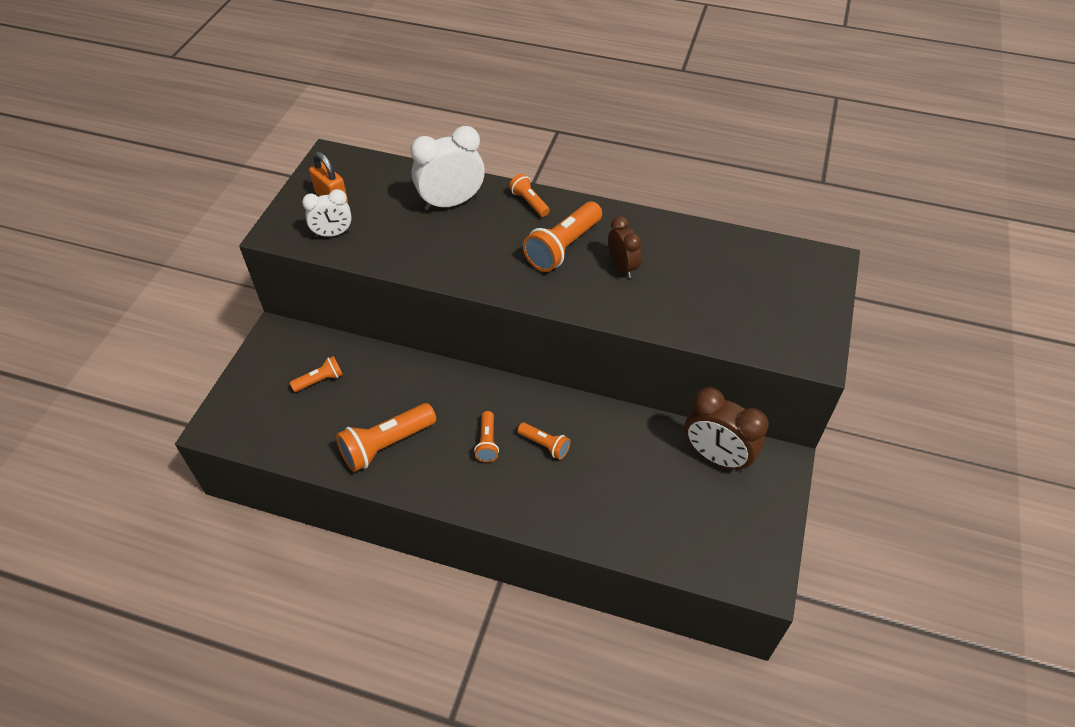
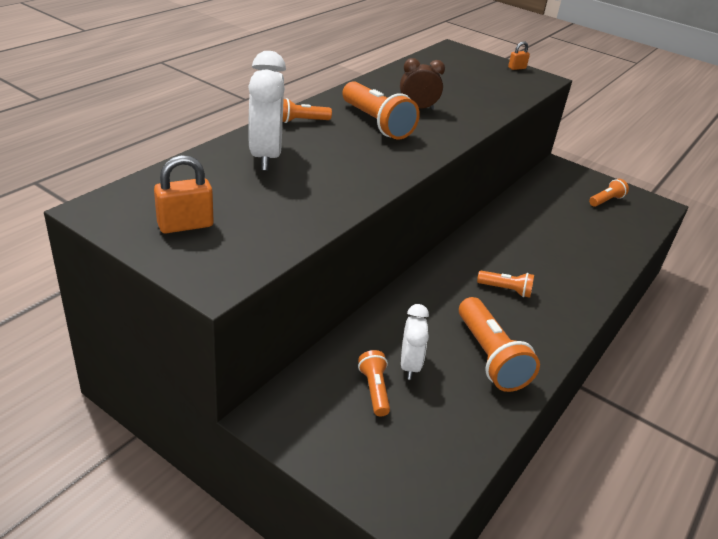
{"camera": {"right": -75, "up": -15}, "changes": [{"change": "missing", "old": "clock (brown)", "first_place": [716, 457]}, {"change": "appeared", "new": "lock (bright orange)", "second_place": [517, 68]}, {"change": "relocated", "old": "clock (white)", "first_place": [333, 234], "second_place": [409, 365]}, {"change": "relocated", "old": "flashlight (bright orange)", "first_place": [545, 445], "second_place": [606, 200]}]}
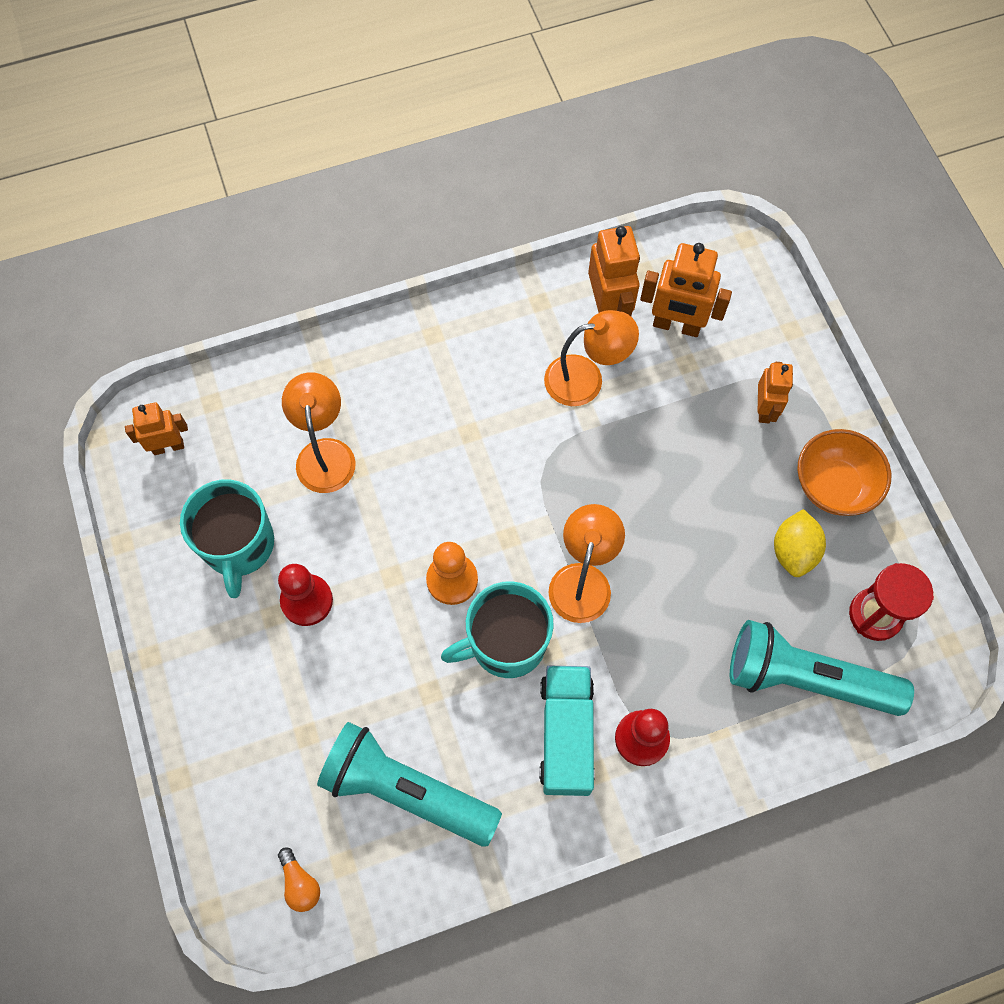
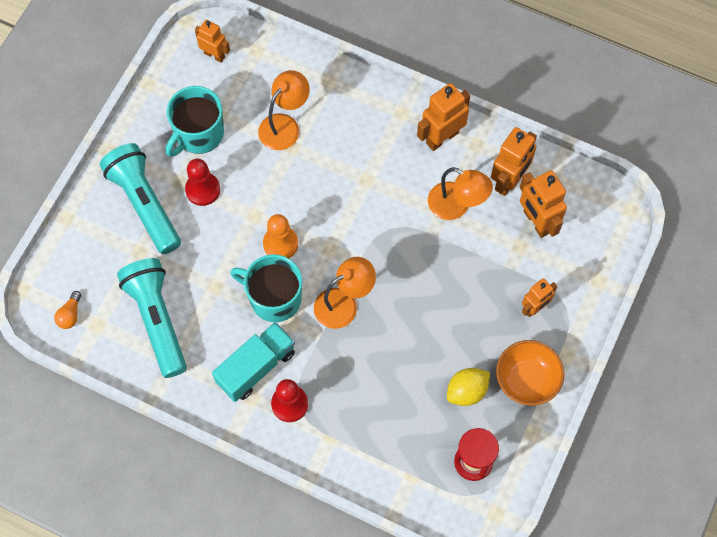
{"camera": {"right": 45, "up": 0}, "changes": [{"change": "appeared", "new": "toy robot (bright orange)", "second_place": [442, 137]}, {"change": "relocated", "old": "flashlight (turquoise)", "first_place": [806, 679], "second_place": [144, 204]}]}
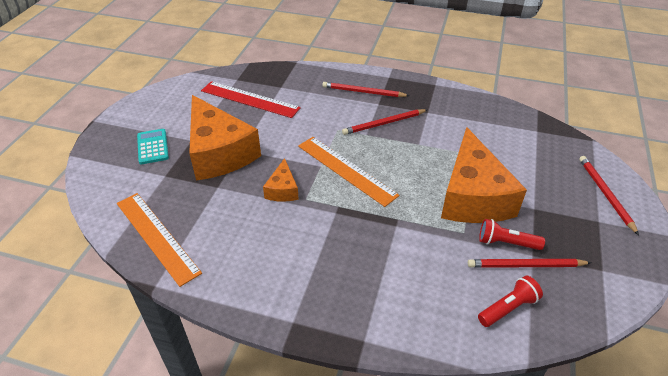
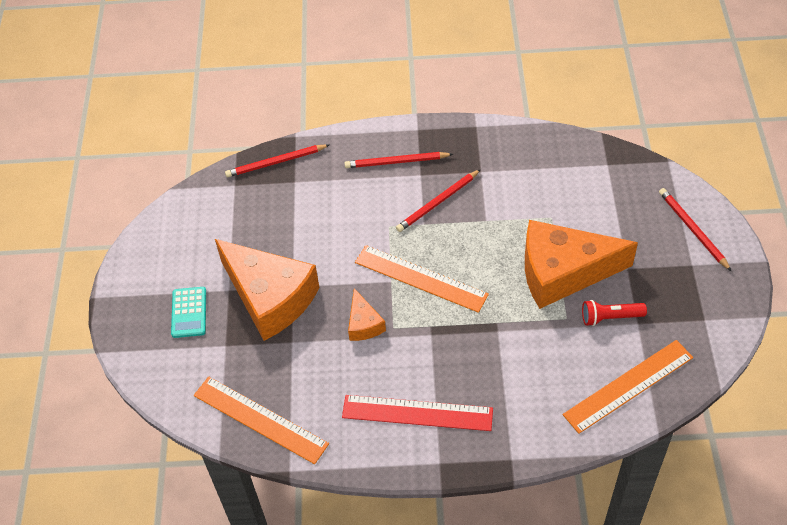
{"camera": {"right": -15, "up": 10}, "changes": [{"change": "relocated", "old": "measuring stick (crimson)", "first_place": [250, 99], "second_place": [417, 412]}, {"change": "relocated", "old": "wooden pencil (crimson)", "first_place": [526, 265], "second_place": [276, 162]}, {"change": "exchanged", "old": "flashlight (crimson)", "new": "measuring stick (bright orange)", "first_place": [508, 308], "second_place": [628, 386]}, {"change": "spun", "old": "adding machine (turquoise)", "first_place": [153, 147], "second_place": [189, 312], "degrees": -150}, {"change": "spun", "old": "piece of cheese (bright orange)", "first_place": [473, 196], "second_place": [563, 272], "degrees": 105}]}
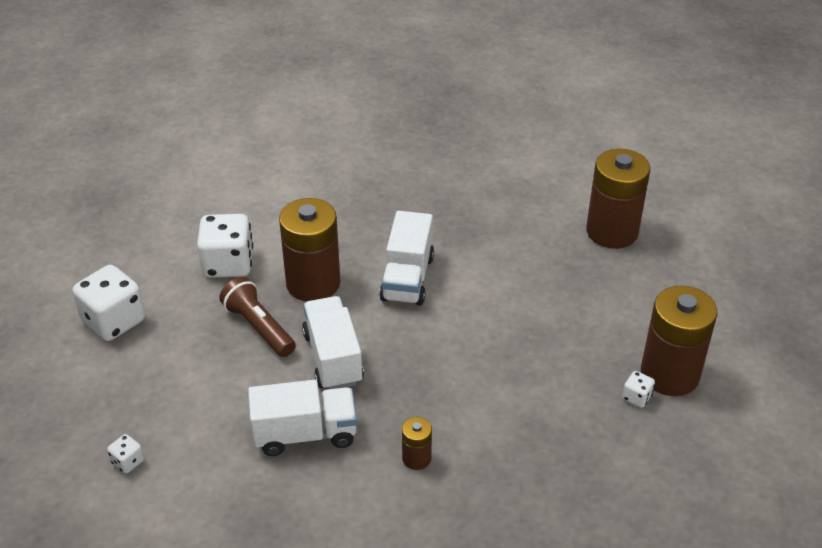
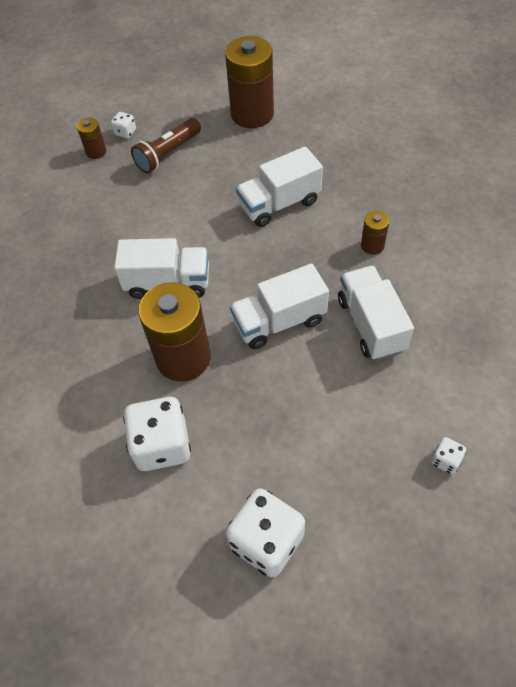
{"camera": {"right": -95, "up": 15}, "changes": [{"change": "appeared", "new": "lorry (white)", "second_place": [279, 204]}, {"change": "relocated", "old": "flashlight (brown)", "first_place": [259, 328], "second_place": [168, 154]}, {"change": "relocated", "old": "die (white)", "first_place": [636, 397], "second_place": [125, 132]}, {"change": "size", "old": "battery (brown)", "first_place": [612, 231], "second_place": [96, 152], "factor": 0.47}]}
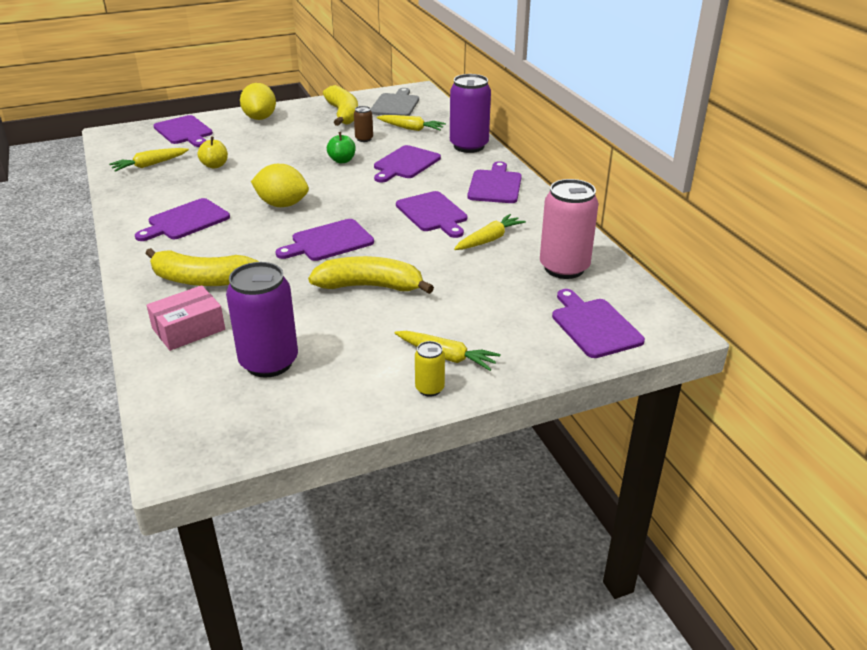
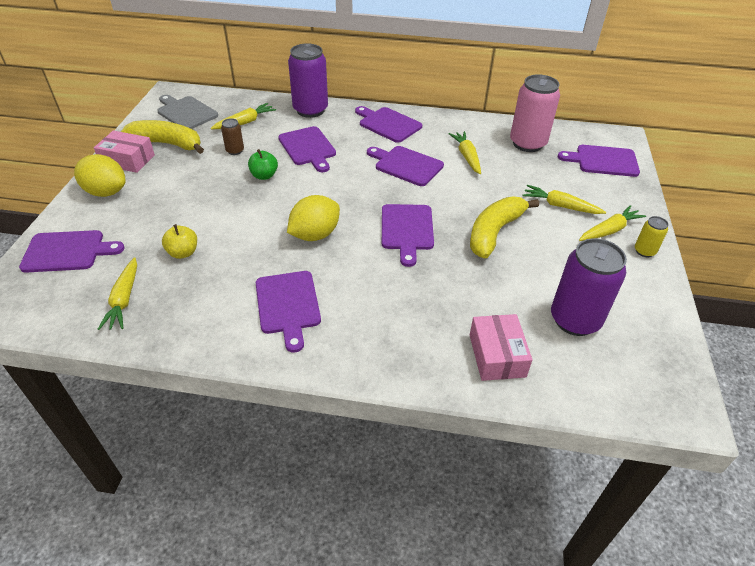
{"camera": {"right": -60, "up": 10}, "changes": [{"change": "missing", "old": "banana (bright yellow)", "first_place": [201, 280]}, {"change": "appeared", "new": "package (rosy)", "second_place": [128, 160]}, {"change": "appeared", "new": "carrot (bright yellow)", "second_place": [560, 206]}, {"change": "spun", "old": "cutting board (violet)", "first_place": [433, 213], "second_place": [406, 165], "degrees": -150}]}
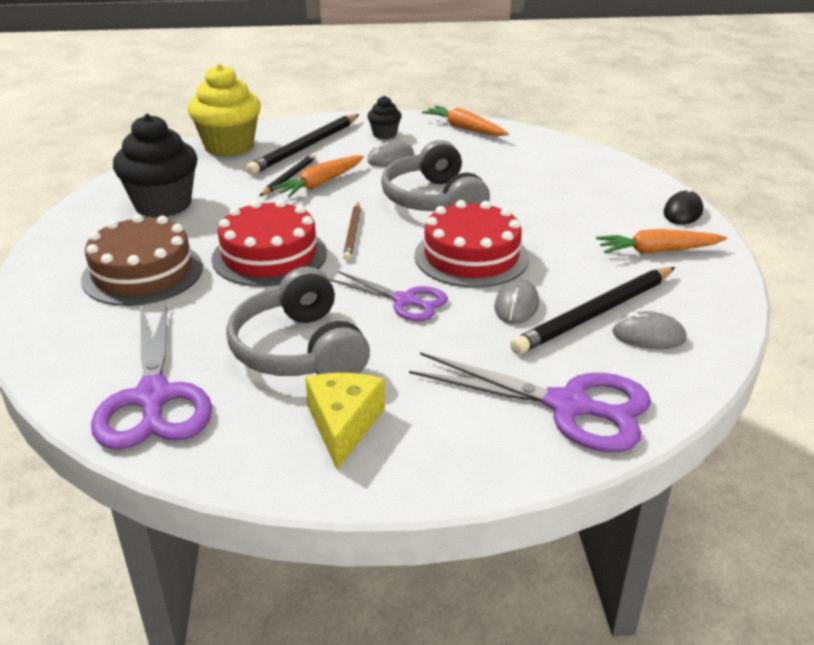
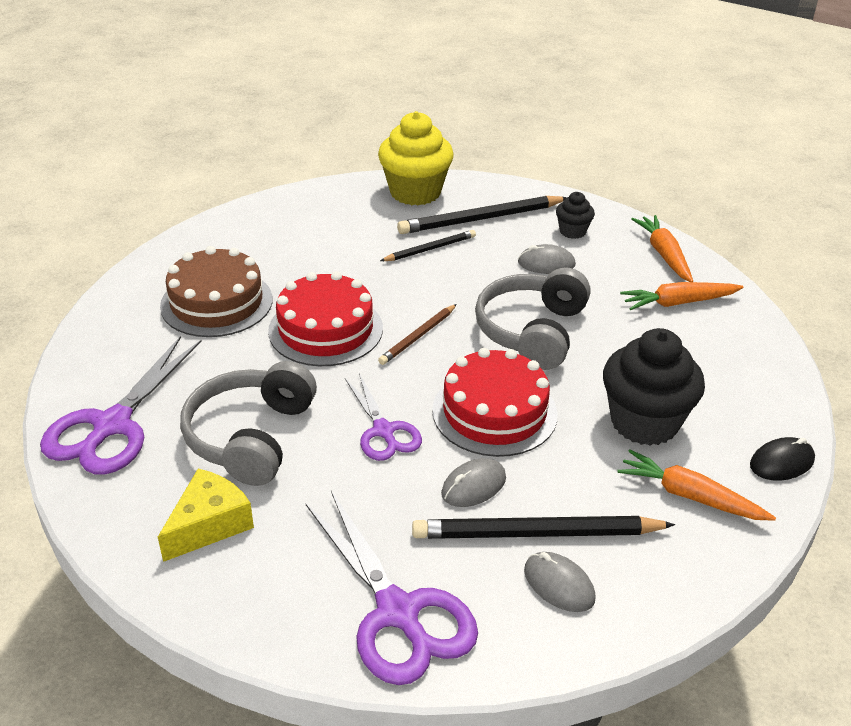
{"camera": {"right": 35, "up": 5}, "changes": [{"change": "relocated", "old": "cupcake (ebony)", "first_place": [163, 205], "second_place": [644, 422]}, {"change": "relocated", "old": "carrot (bright orange)", "first_place": [320, 184], "second_place": [678, 303]}]}
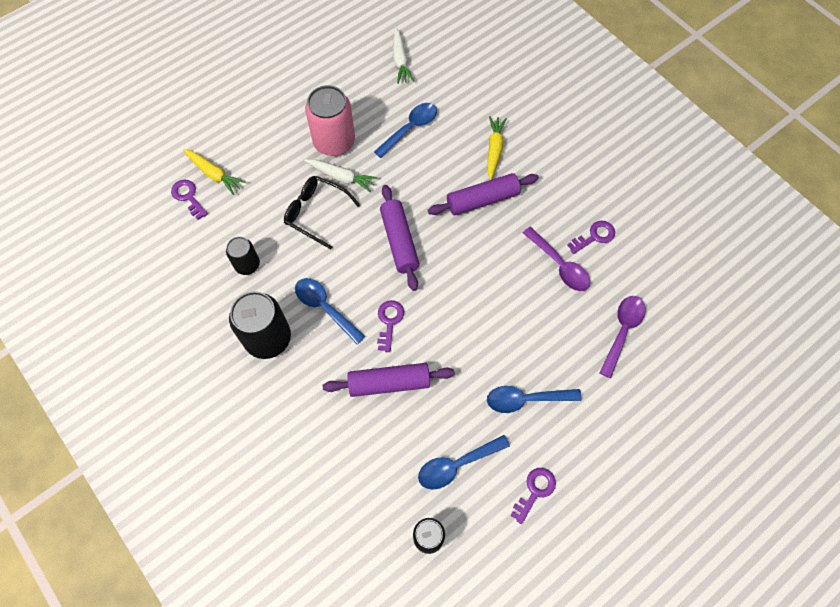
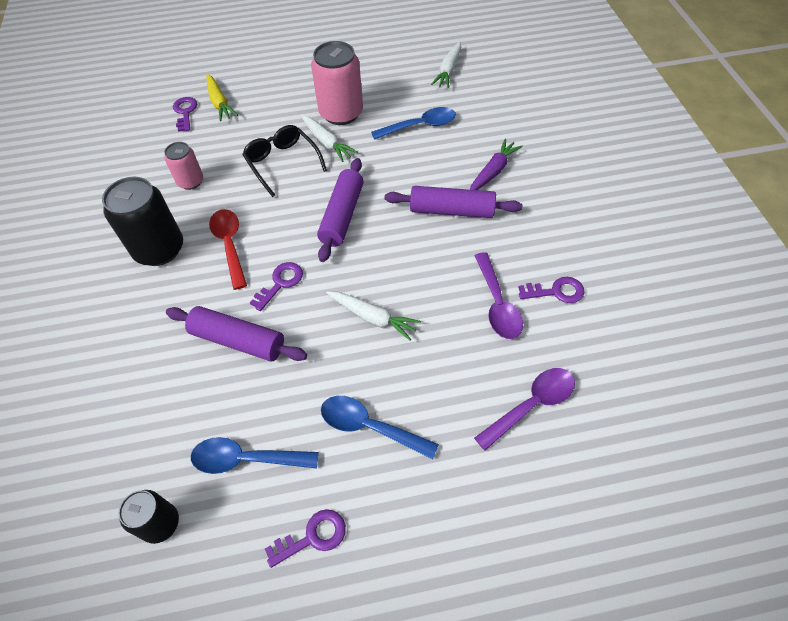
{"camera": {"right": 30, "up": -10}, "changes": [{"change": "appeared", "new": "carrot (white)", "second_place": [372, 317]}, {"change": "colour", "old": "can (ebony)", "new": "can (rosy)", "first_place": [247, 264], "second_place": [190, 181]}, {"change": "colour", "old": "teaspoon (cobalt)", "new": "teaspoon (crimson)", "first_place": [325, 308], "second_place": [230, 245]}, {"change": "colour", "old": "carrot (bright yellow)", "new": "carrot (violet)", "first_place": [494, 150], "second_place": [493, 171]}]}
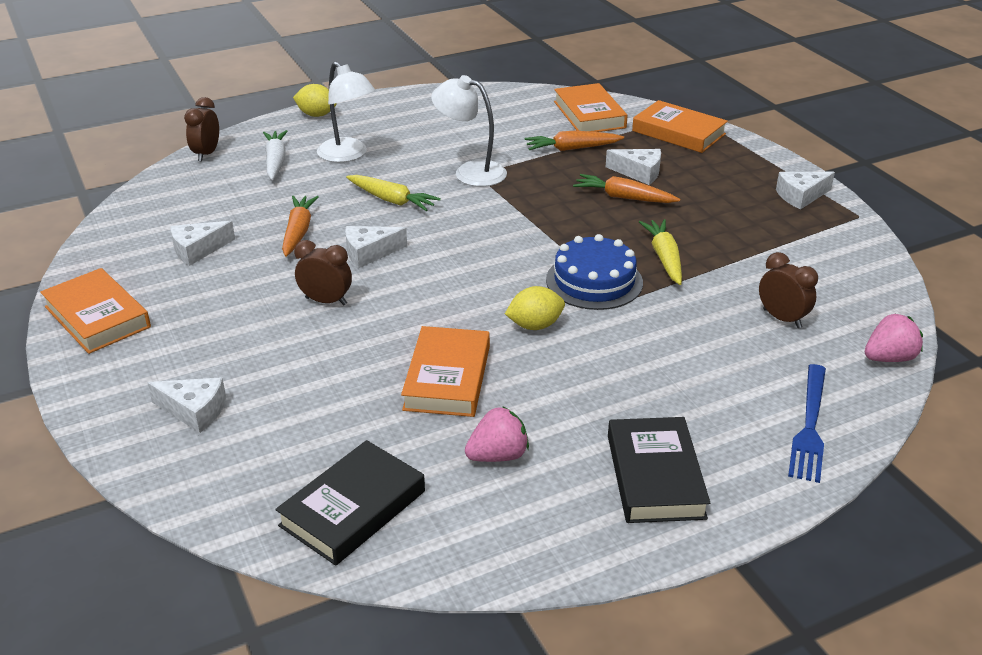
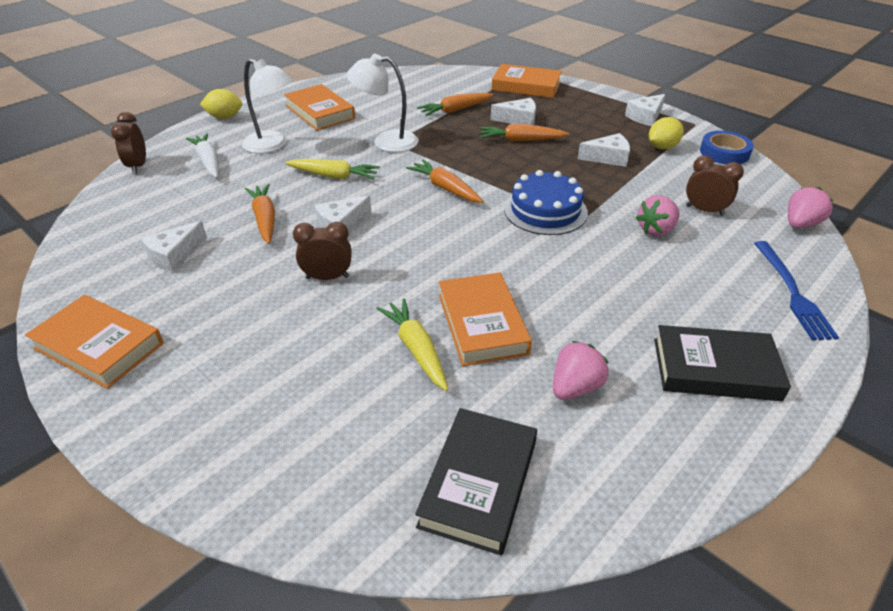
{"camera": {"right": -20, "up": 5}, "changes": [{"change": "appeared", "new": "carrot (bright orange)", "second_place": [445, 188]}, {"change": "appeared", "new": "berry (rosy)", "second_place": [656, 230]}, {"change": "appeared", "new": "sticky tape (cobalt)", "second_place": [724, 152]}, {"change": "relocated", "old": "piece of cheese (white)", "first_place": [194, 411], "second_place": [608, 158]}, {"change": "relocated", "old": "citrus fruit (bright yellow)", "first_place": [535, 325], "second_place": [662, 147]}, {"change": "relocated", "old": "hardback (bright orange)", "first_place": [589, 114], "second_place": [320, 112]}, {"change": "relocated", "old": "carrot (bright yellow)", "first_place": [664, 258], "second_place": [416, 349]}, {"change": "spun", "old": "hardback (ebony)", "first_place": [655, 476], "second_place": [715, 369], "degrees": -60}]}
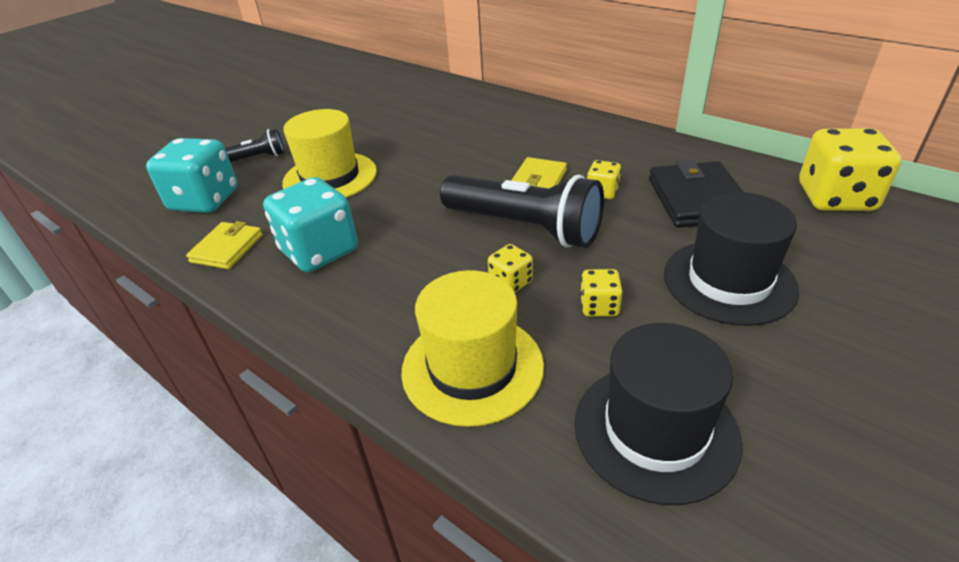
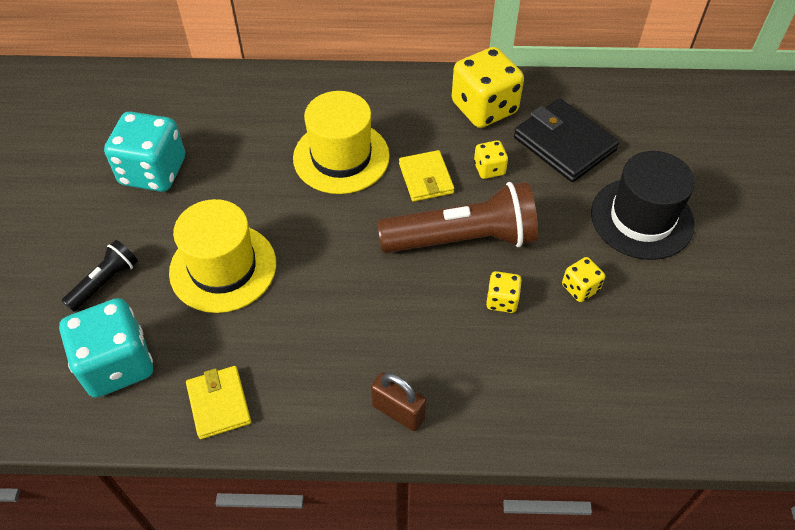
{"camera": {"right": -40, "up": 15}, "changes": [{"change": "missing", "old": "top hat (ebony)", "first_place": [655, 430]}, {"change": "appeared", "new": "lock (brown)", "second_place": [398, 411]}, {"change": "relocated", "old": "die (turquoise)", "first_place": [319, 251], "second_place": [153, 171]}, {"change": "relocated", "old": "top hat (bright yellow)", "first_place": [472, 367], "second_place": [341, 157]}, {"change": "relocated", "old": "die (bright yellow)", "first_place": [835, 198], "second_place": [484, 108]}, {"change": "colour", "old": "flashlight (ebony)", "new": "flashlight (brown)", "first_place": [524, 227], "second_place": [462, 238]}]}
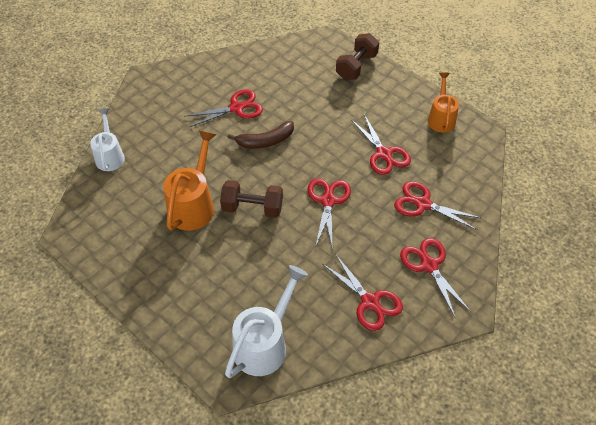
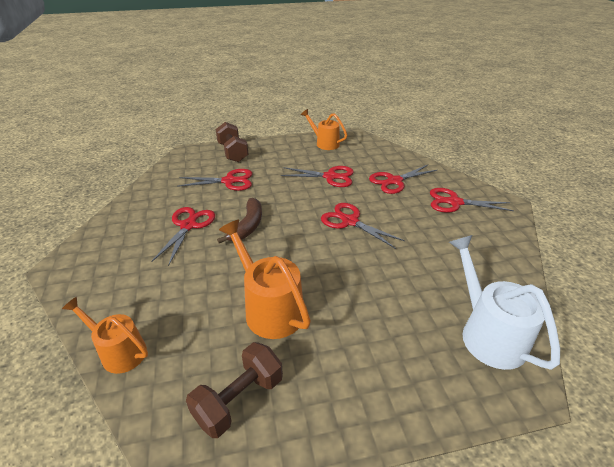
{"camera": {"right": -55, "up": -15}, "changes": [{"change": "relocated", "old": "dumbbell (brown)", "first_place": [252, 208], "second_place": [239, 399]}, {"change": "relocated", "old": "scissors (crimson)", "first_place": [370, 302], "second_place": [229, 181]}, {"change": "colour", "old": "sprinkling can (white)", "new": "sprinkling can (bright orange)", "first_place": [110, 155], "second_place": [118, 351]}]}
